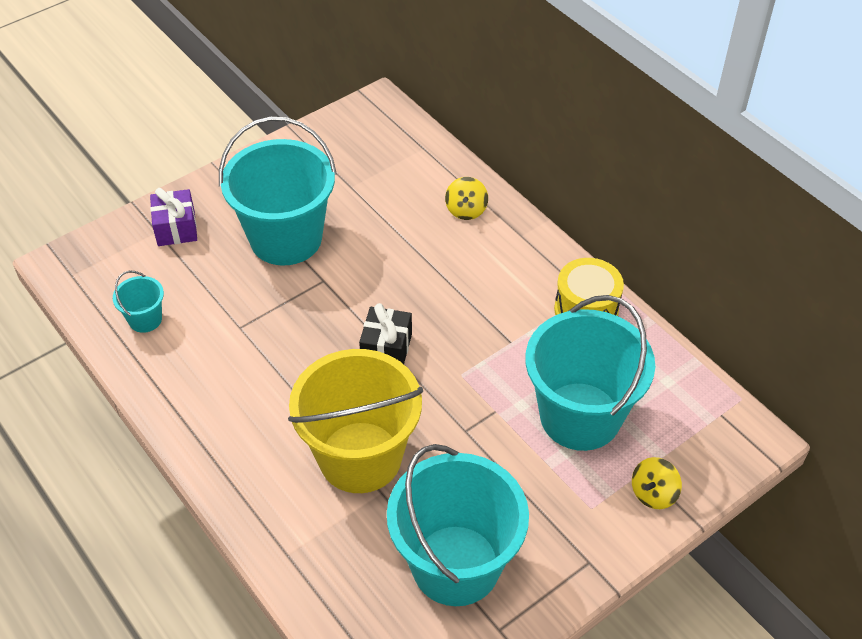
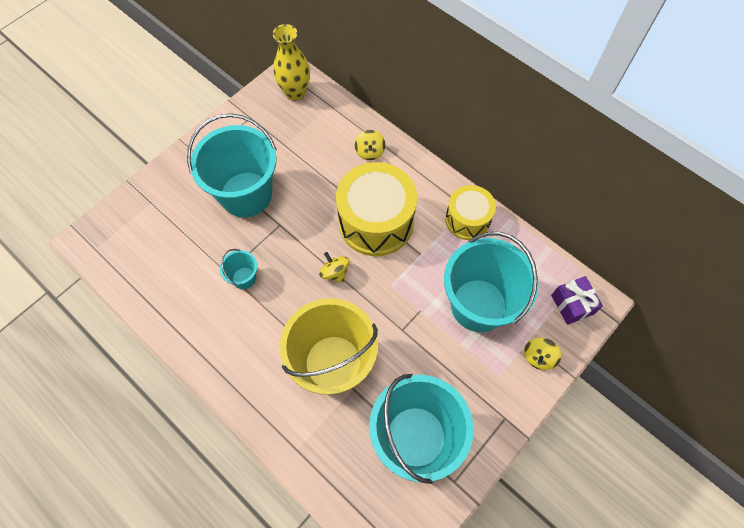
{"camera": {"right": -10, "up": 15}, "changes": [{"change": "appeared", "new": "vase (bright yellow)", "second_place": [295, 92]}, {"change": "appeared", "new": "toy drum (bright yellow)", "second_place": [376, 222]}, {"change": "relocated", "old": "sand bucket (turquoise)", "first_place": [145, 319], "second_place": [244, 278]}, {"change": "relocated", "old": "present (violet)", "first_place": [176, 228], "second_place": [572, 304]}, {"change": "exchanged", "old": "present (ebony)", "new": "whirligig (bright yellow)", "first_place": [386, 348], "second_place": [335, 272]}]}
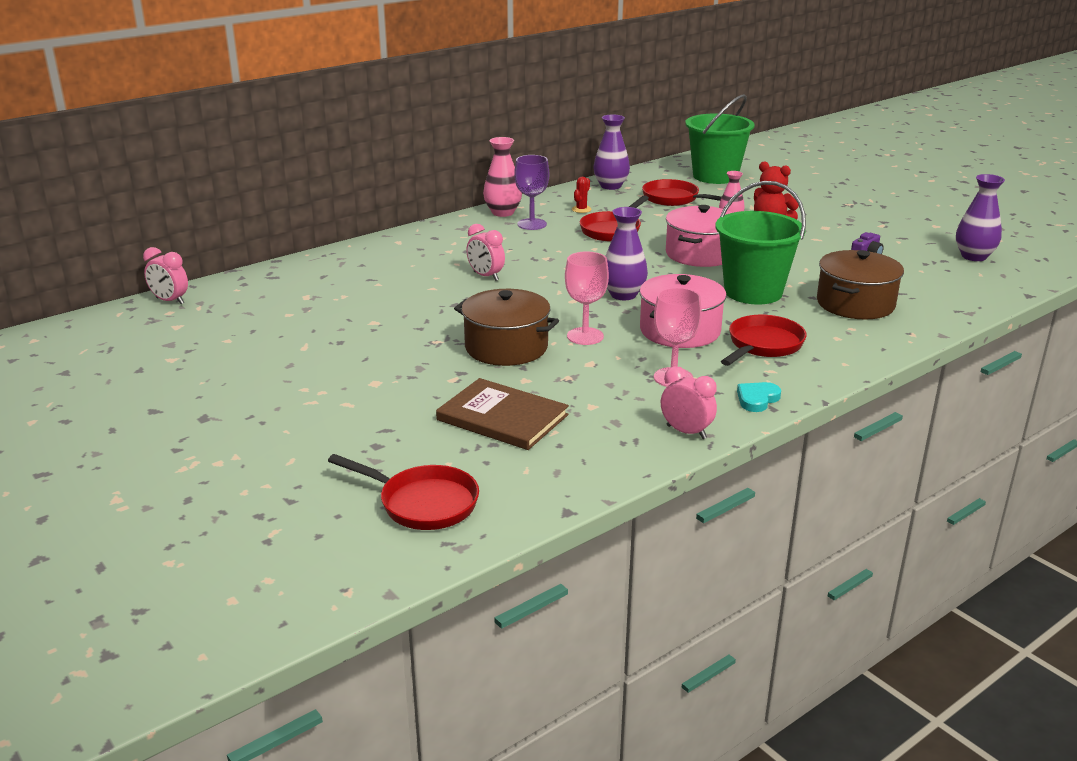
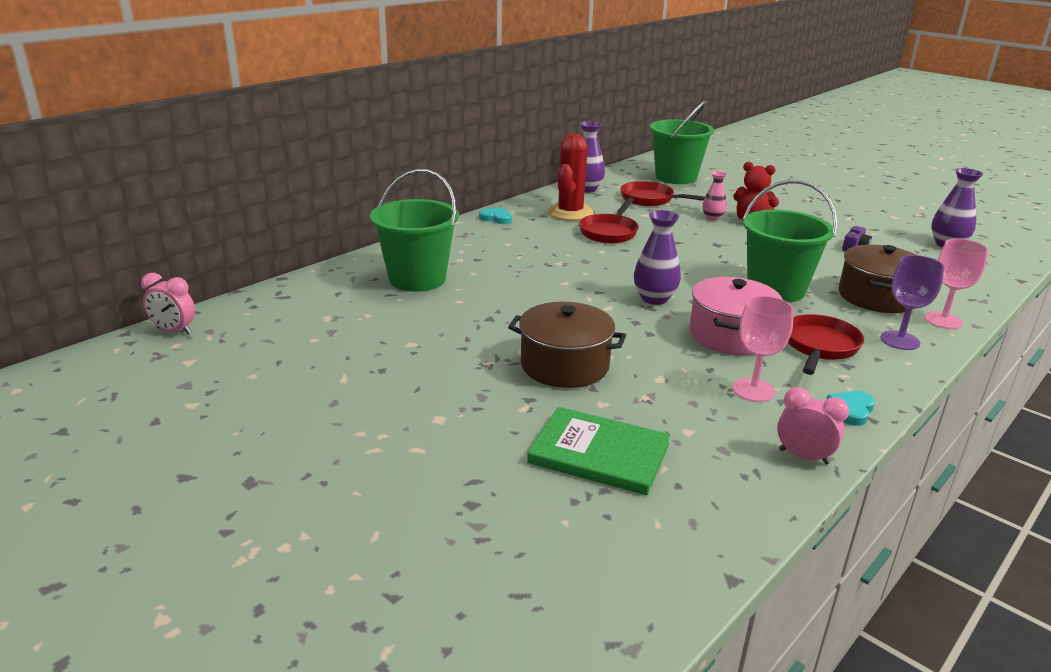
{"camera": {"right": -10, "up": 0}, "changes": [{"change": "missing", "old": "pan (crimson)", "first_place": [422, 503]}, {"change": "missing", "old": "clock (rosy)", "first_place": [486, 276]}, {"change": "missing", "old": "stockpot (rosy)", "first_place": [700, 254]}, {"change": "appeared", "new": "sand bucket (emerald)", "second_place": [417, 279]}, {"change": "relocated", "old": "wine glass (violet)", "first_place": [532, 224], "second_place": [900, 340]}, {"change": "relocated", "old": "wine glass (rosy)", "first_place": [585, 336], "second_place": [943, 320]}, {"change": "exchanged", "old": "vase (rosy)", "new": "love heart (turquoise)", "first_place": [503, 212], "second_place": [496, 218]}, {"change": "colour", "old": "hardback (brown)", "new": "hardback (emerald)", "first_place": [502, 417], "second_place": [599, 453]}, {"change": "size", "old": "prickly plant (crimson)", "first_place": [581, 209], "second_place": [570, 212], "factor": 2.41}]}
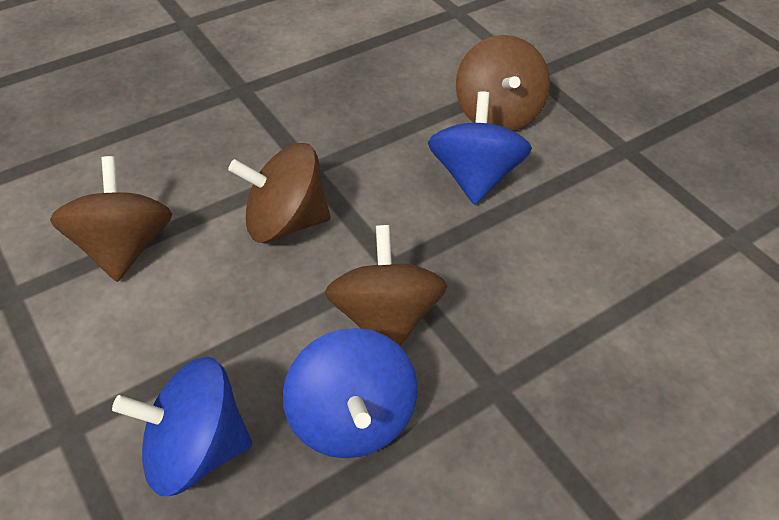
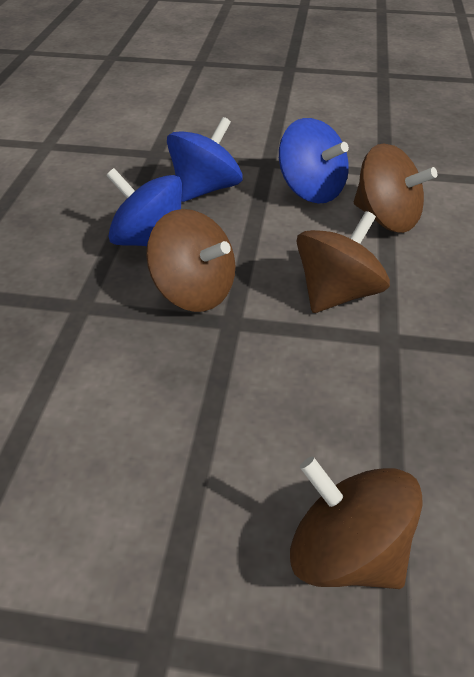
{"camera": {"right": 135, "up": -5}, "changes": [{"change": "relocated", "old": "whirligig (cobalt)", "first_place": [474, 176], "second_place": [311, 190]}]}
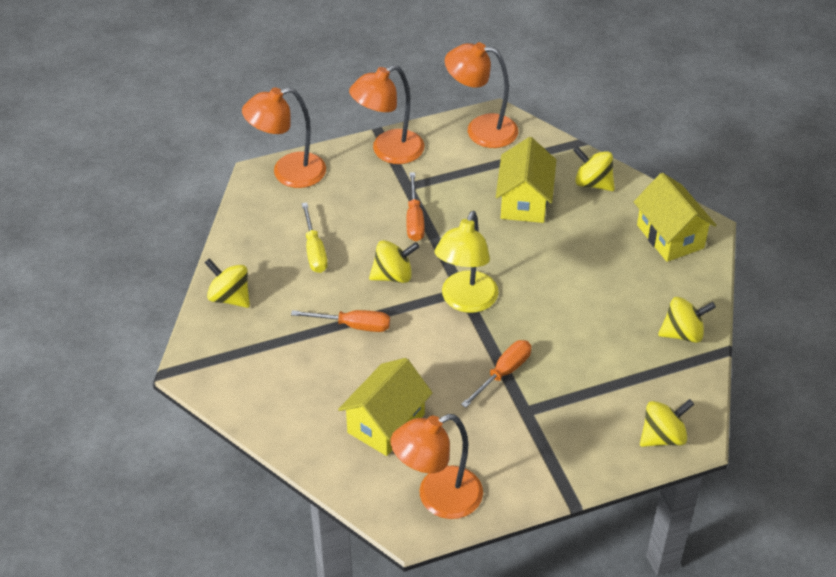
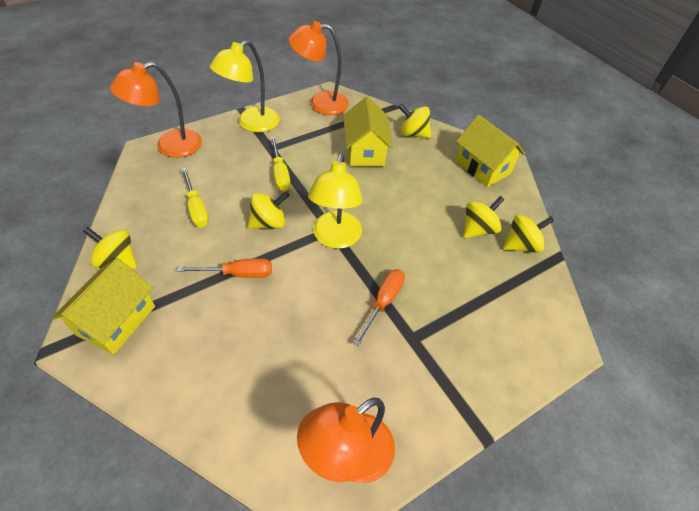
{"camera": {"right": -15, "up": 5}, "changes": [{"change": "relocated", "old": "cottage (bright yellow)", "first_place": [386, 423], "second_place": [116, 320]}, {"change": "relocated", "old": "whirligig (bright yellow)", "first_place": [663, 437], "second_place": [478, 229]}, {"change": "colour", "old": "desk lamp (bright orange)", "new": "desk lamp (bright yellow)", "first_place": [388, 151], "second_place": [251, 124]}, {"change": "colour", "old": "hand screwdriver (bright orange)", "new": "hand screwdriver (bright yellow)", "first_place": [414, 219], "second_place": [280, 174]}]}
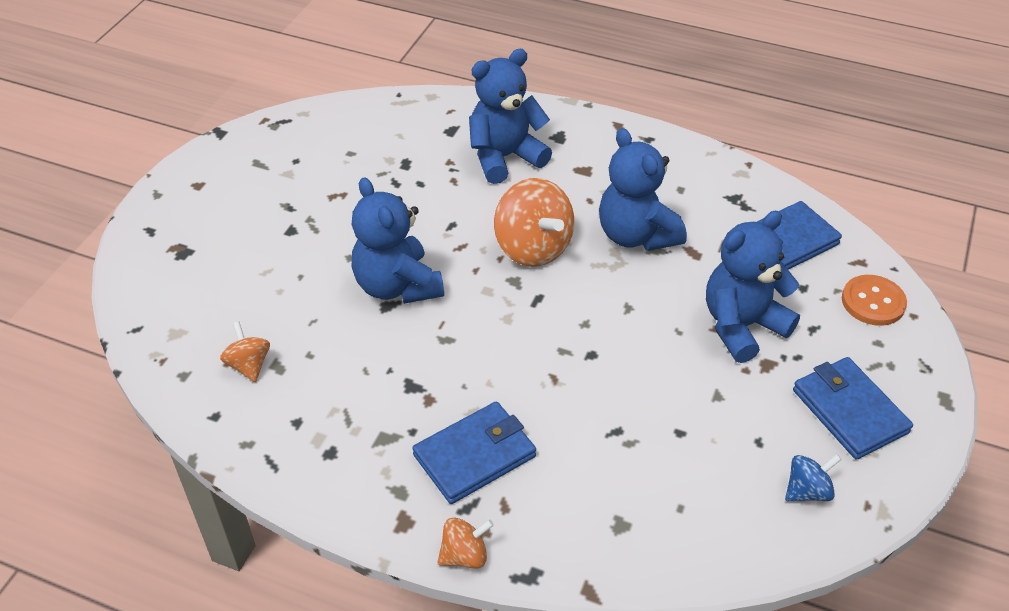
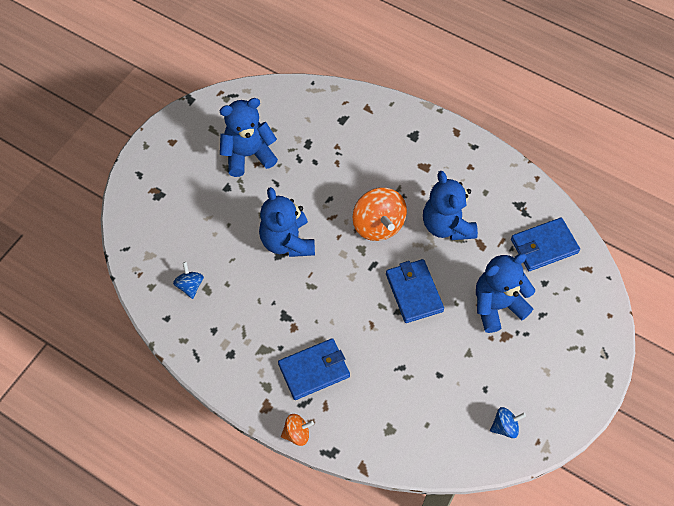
{"camera": {"right": 10, "up": 15}, "changes": [{"change": "missing", "old": "shirt button (bright orange)", "first_place": [873, 302]}, {"change": "relocated", "old": "teddy bear (cobalt)", "first_place": [505, 157], "second_place": [248, 155]}, {"change": "relocated", "old": "card wallet (cobalt)", "first_place": [849, 411], "second_place": [414, 292]}, {"change": "colour", "old": "whirligig (bright orange)", "new": "whirligig (cobalt)", "first_place": [249, 365], "second_place": [190, 286]}]}
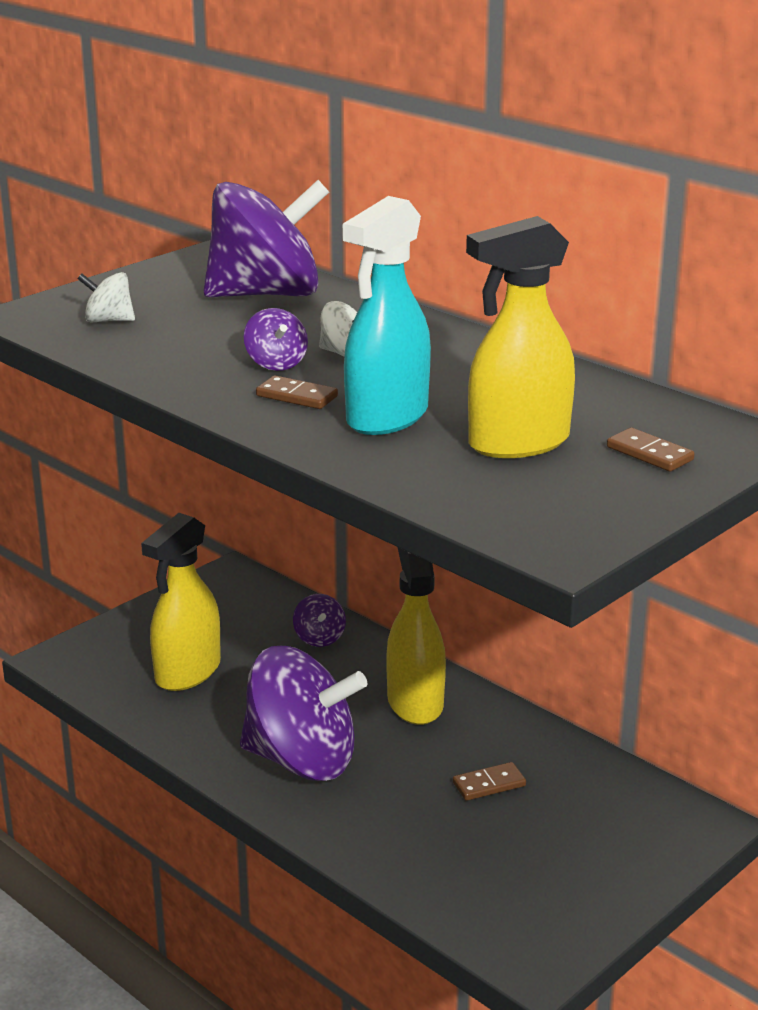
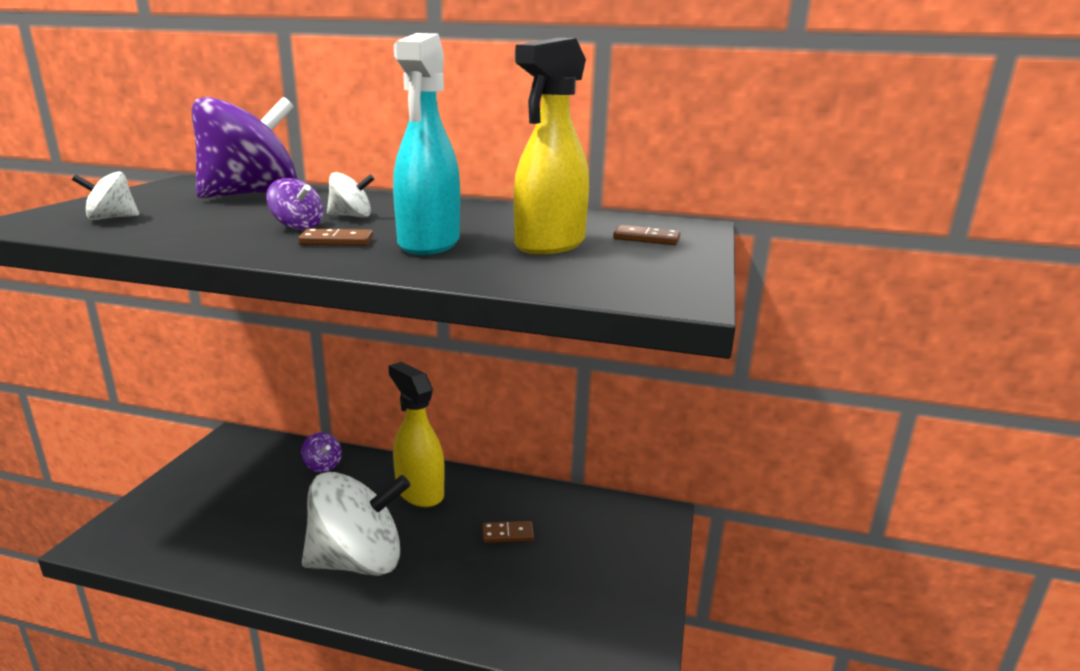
{"camera": {"right": -30, "up": -5}, "changes": [{"change": "missing", "old": "spray cleaner (bright yellow)", "first_place": [187, 672]}, {"change": "colour", "old": "whirligig (violet)", "new": "whirligig (white)", "first_place": [302, 760], "second_place": [358, 561]}, {"change": "spun", "old": "domino piece (brown)", "first_place": [489, 784], "second_place": [507, 534], "degrees": 45}]}
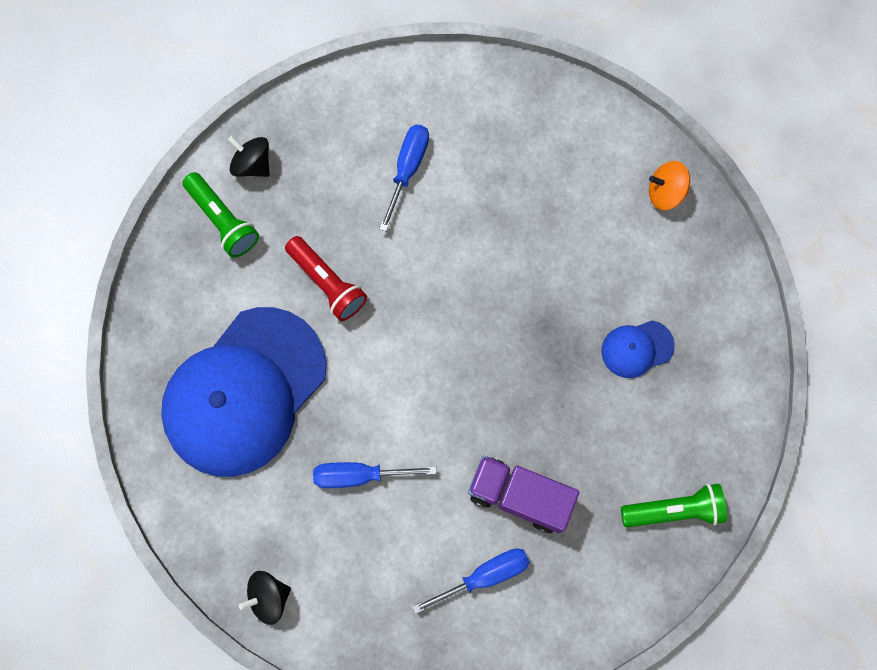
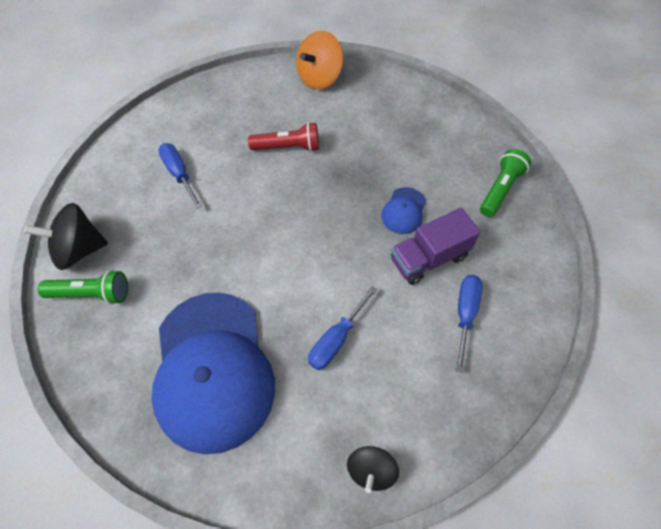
{"camera": {"right": -50, "up": -15}, "changes": [{"change": "relocated", "old": "flashlight (crimson)", "first_place": [327, 283], "second_place": [288, 147]}, {"change": "relocated", "old": "cap (cobalt)", "first_place": [637, 348], "second_place": [403, 211]}, {"change": "size", "old": "whirligig (ebony)", "first_place": [252, 164], "second_place": [79, 250], "factor": 1.59}, {"change": "size", "old": "whirligig (bright orange)", "first_place": [665, 192], "second_place": [319, 78], "factor": 1.59}]}
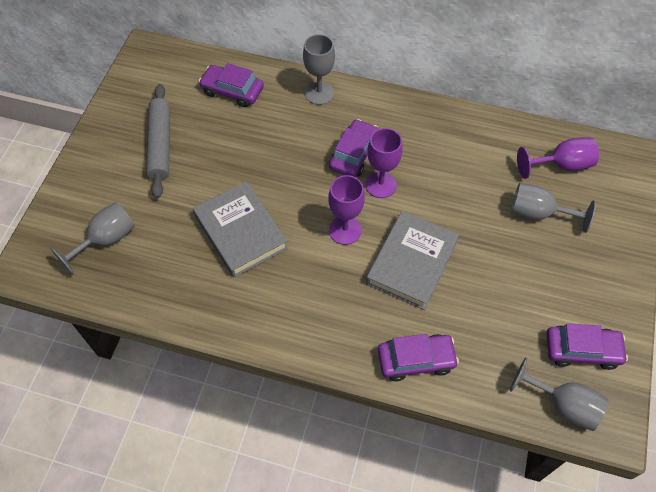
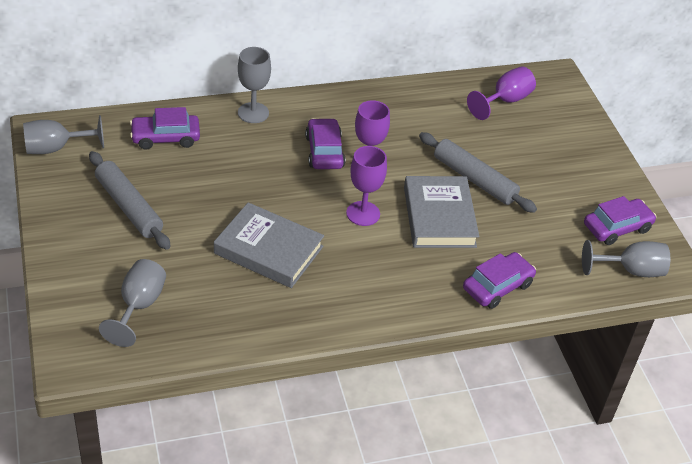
{"camera": {"right": -35, "up": -15}, "changes": [{"change": "appeared", "new": "dough roller (grey)", "second_place": [474, 179]}, {"change": "relocated", "old": "wine glass (grey)", "first_place": [538, 213], "second_place": [55, 148]}]}
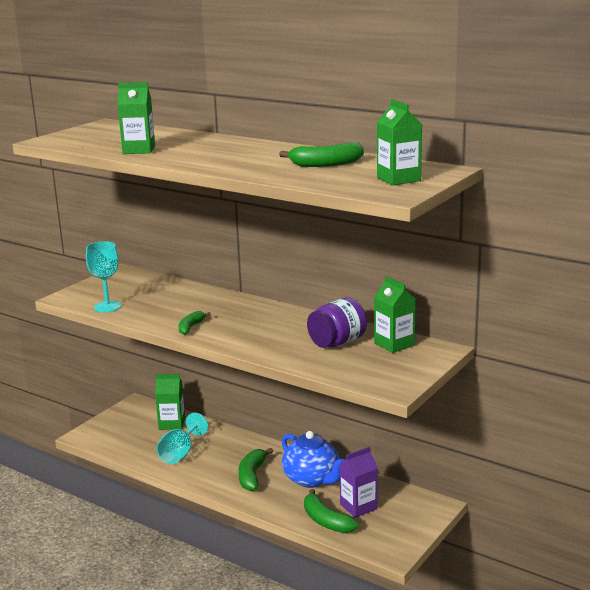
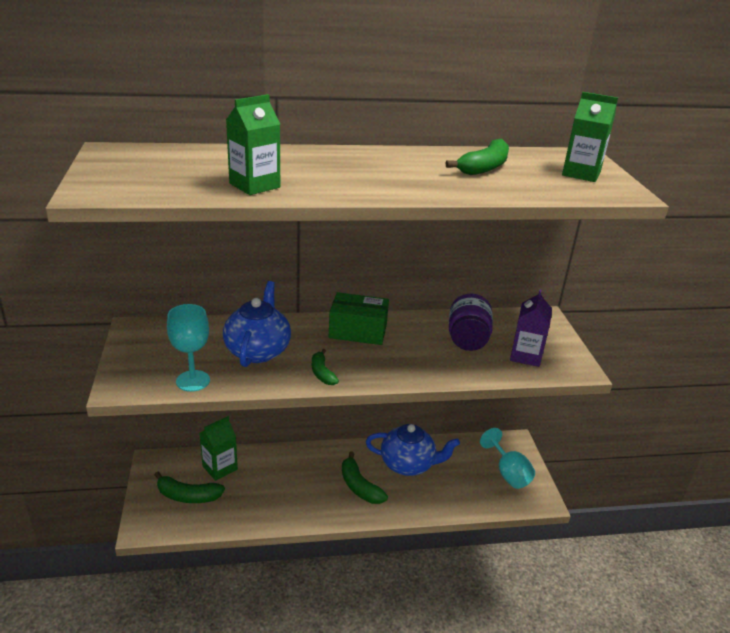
{"camera": {"right": -45, "up": 10}, "changes": [{"change": "missing", "old": "milk carton (emerald)", "first_place": [394, 344]}, {"change": "appeared", "new": "teapot (cobalt)", "second_place": [258, 351]}, {"change": "appeared", "new": "package (emerald)", "second_place": [358, 331]}, {"change": "relocated", "old": "wine glass (turquoise)", "first_place": [180, 453], "second_place": [508, 473]}, {"change": "relocated", "old": "banana (emerald)", "first_place": [326, 521], "second_place": [188, 496]}, {"change": "relocated", "old": "milk carton (violet)", "first_place": [358, 507], "second_place": [526, 356]}]}
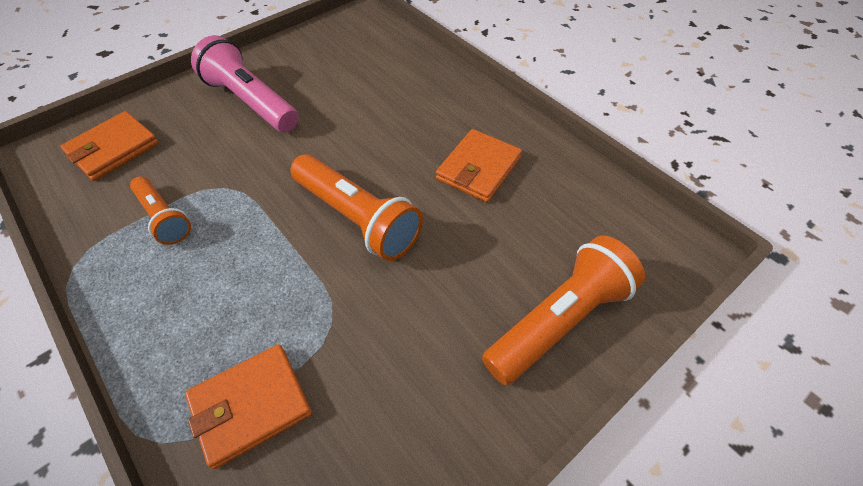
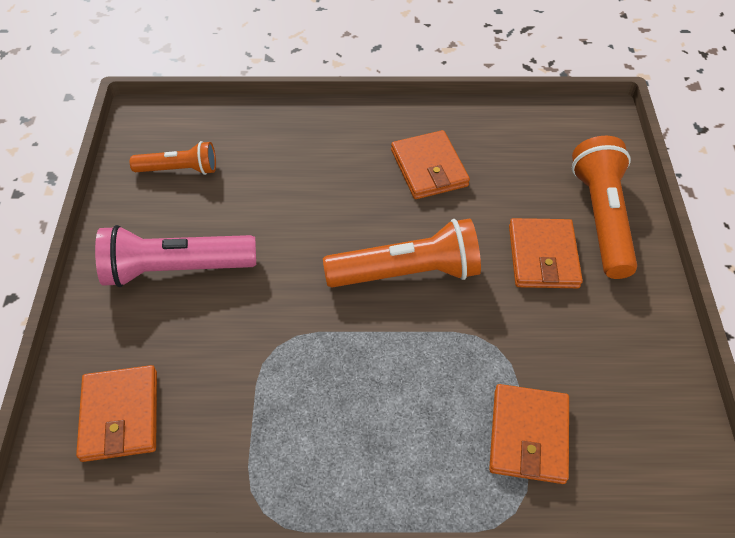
{"camera": {"right": -50, "up": 0}, "changes": [{"change": "appeared", "new": "card wallet (bright orange)", "second_place": [543, 256]}, {"change": "relocated", "old": "flashlight (bright orange)", "first_place": [164, 218], "second_place": [179, 169]}]}
